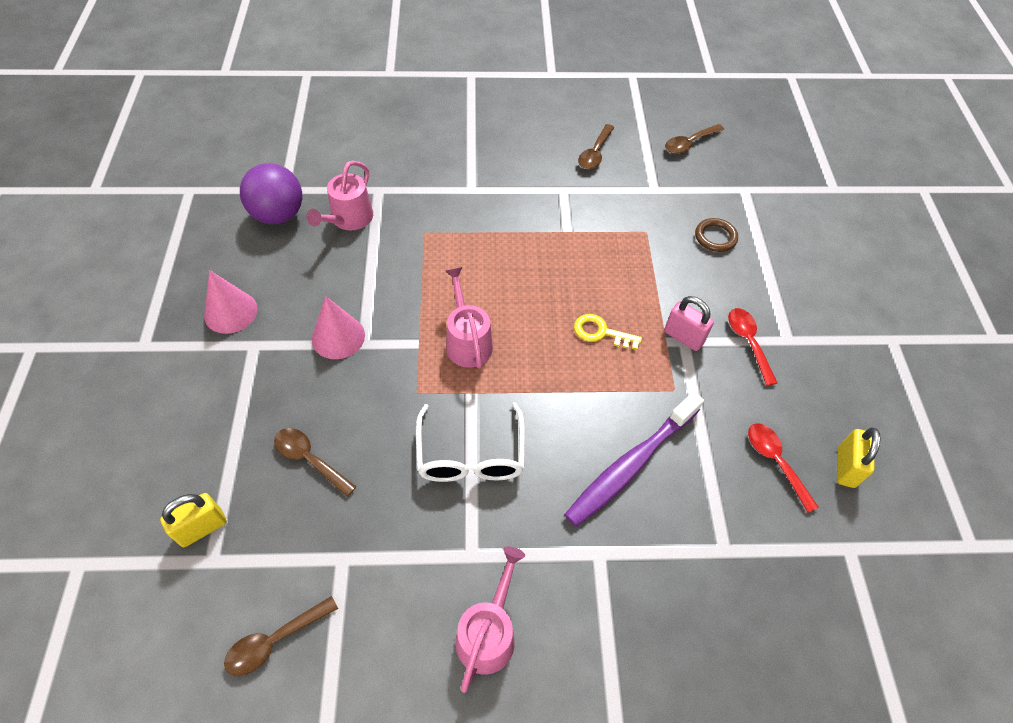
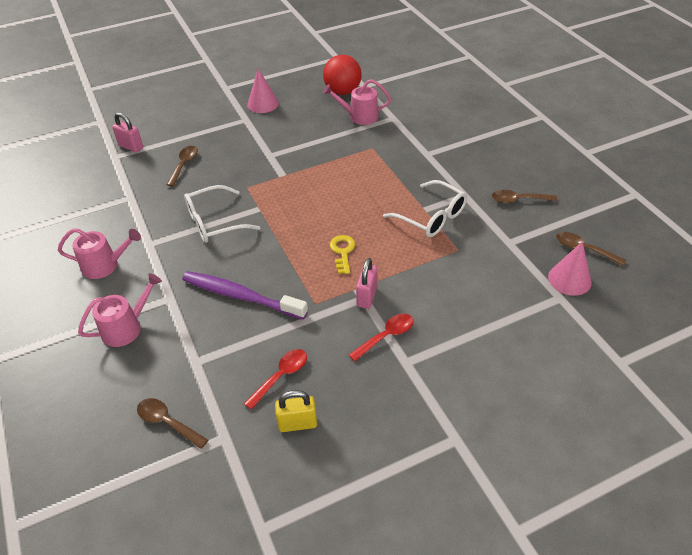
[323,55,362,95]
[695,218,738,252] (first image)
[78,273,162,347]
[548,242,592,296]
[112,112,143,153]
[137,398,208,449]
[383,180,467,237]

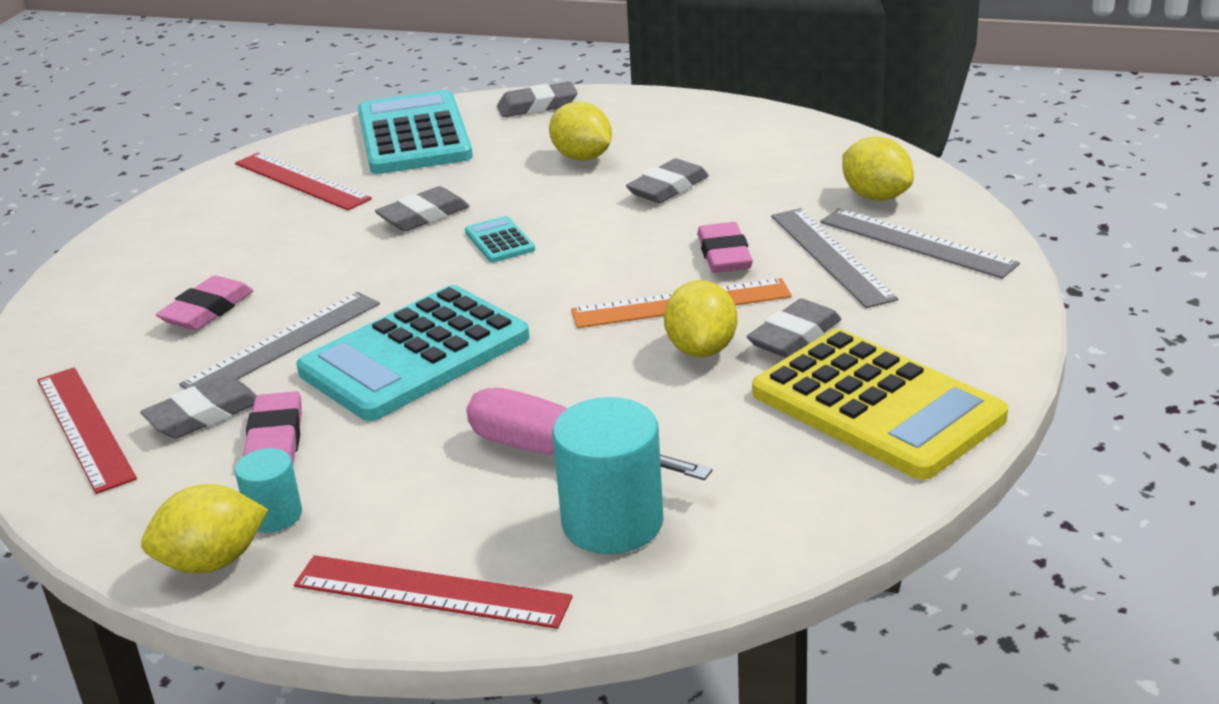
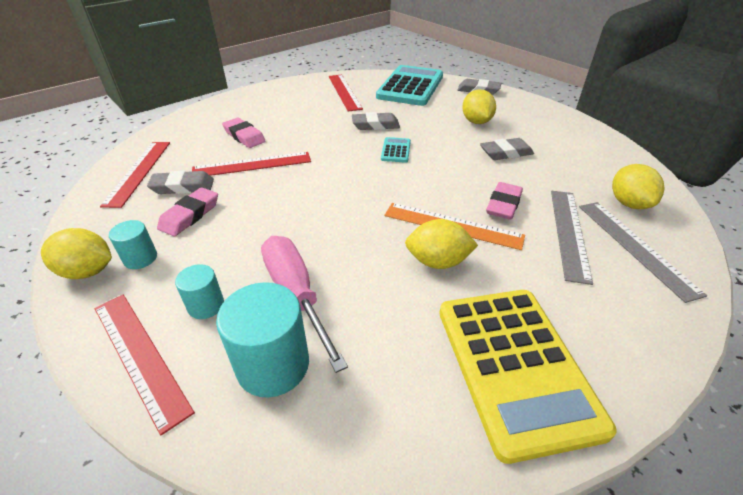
[222,118,265,148]
[405,219,478,269]
[297,285,529,421] (first image)
[192,152,311,176]
[747,298,841,358] (first image)
[175,264,224,319]

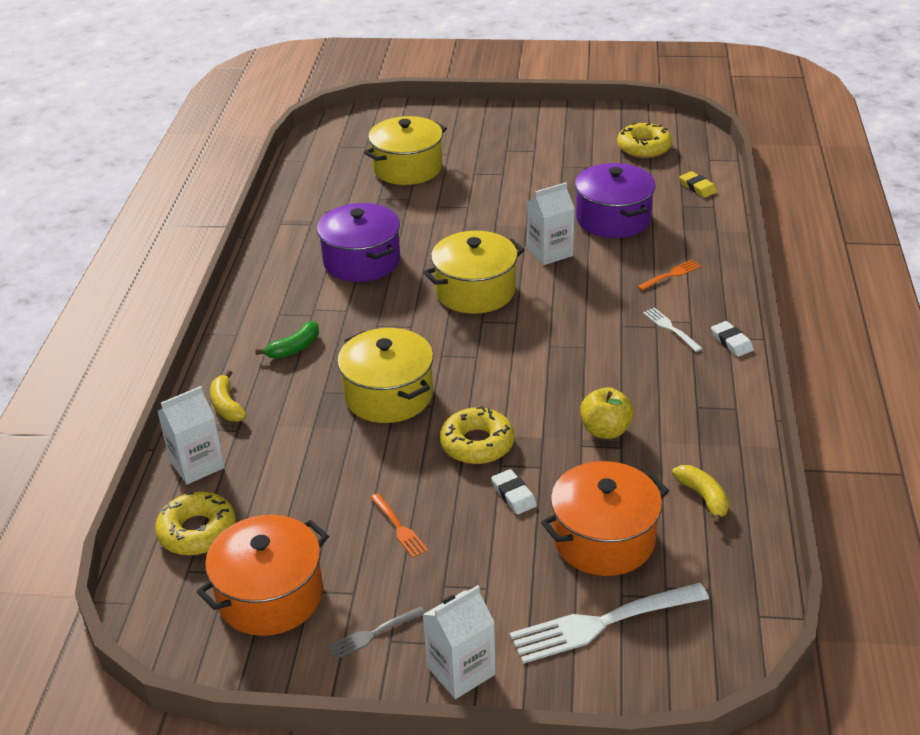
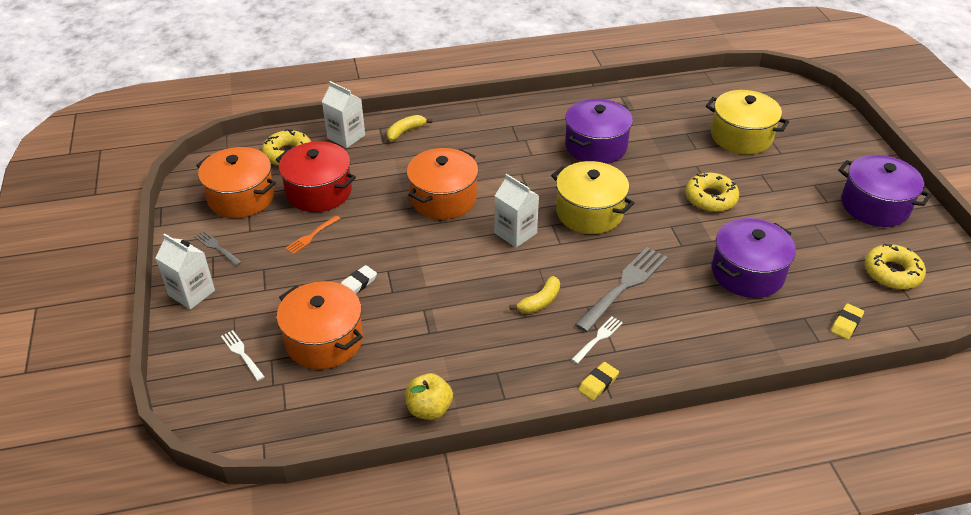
[495,174,539,248]
[637,260,701,291] (first image)
[255,321,319,359] (first image)
[578,362,619,401]
[407,148,479,219]
[406,373,453,420]
[685,173,739,212]
[510,276,560,314]
[221,330,265,381]
[276,141,356,212]
[838,155,932,227]
[575,247,668,332]

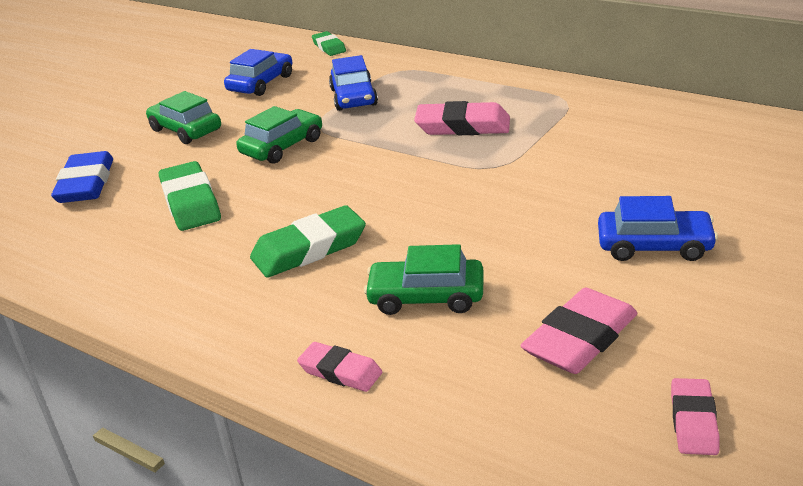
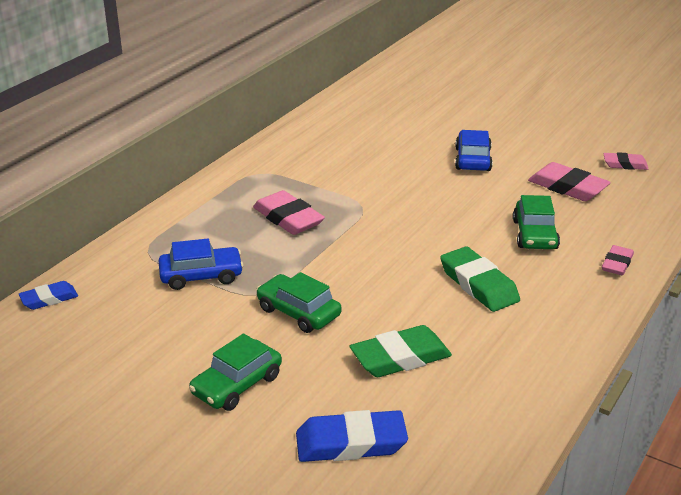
[19,281,78,310]
[224,49,293,96] (first image)
[253,190,325,235]

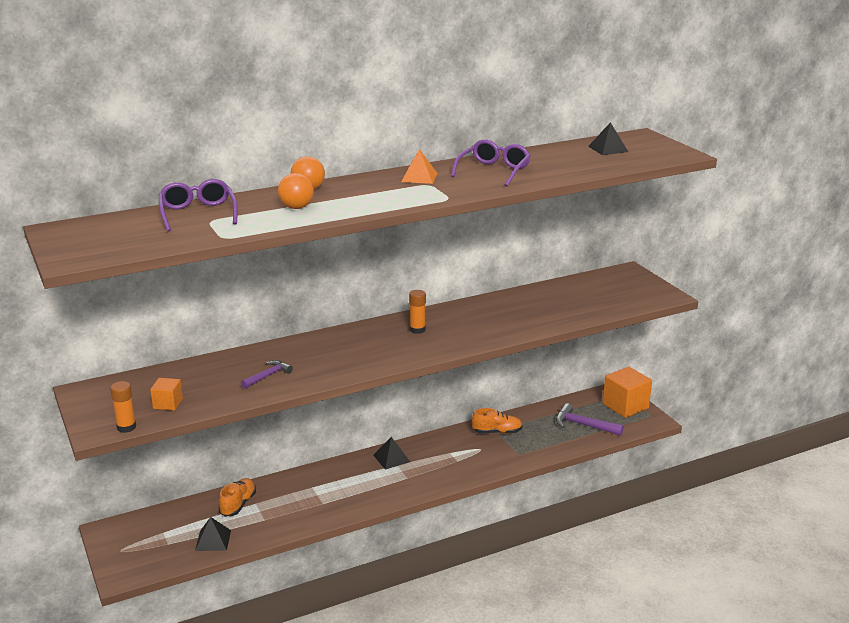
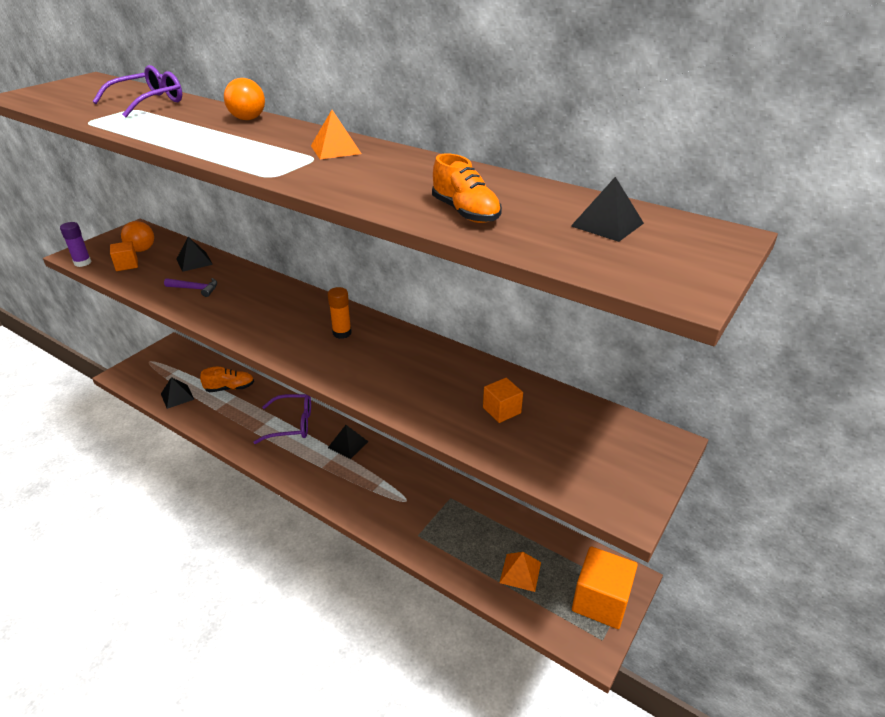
[253,394,311,444]
[121,221,154,252]
[60,222,92,267]
[500,552,541,592]
[432,153,502,223]
[177,237,213,272]
[483,378,523,423]

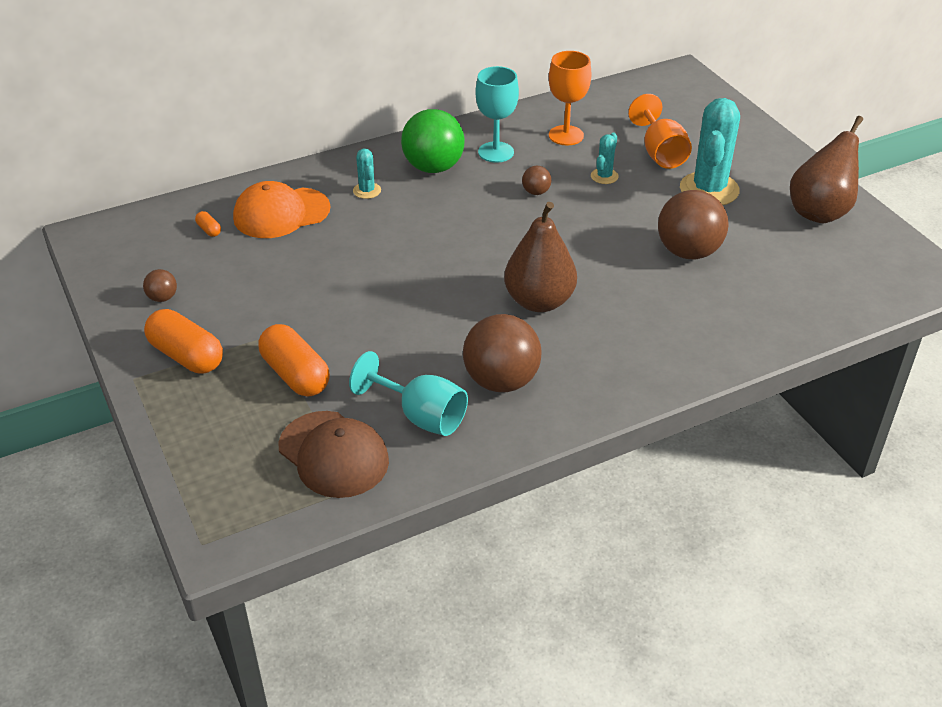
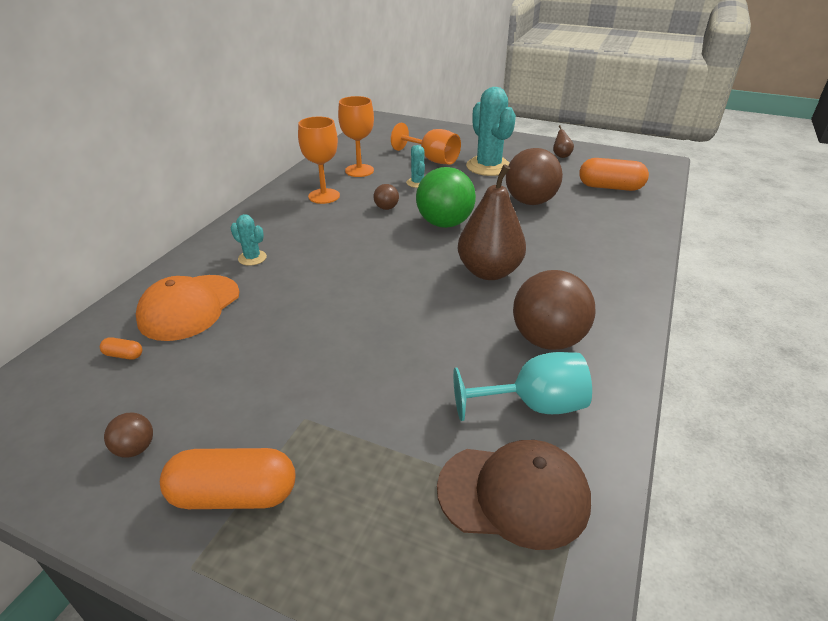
[298,116,340,204]
[416,167,476,228]
[553,125,574,158]
[579,158,649,191]

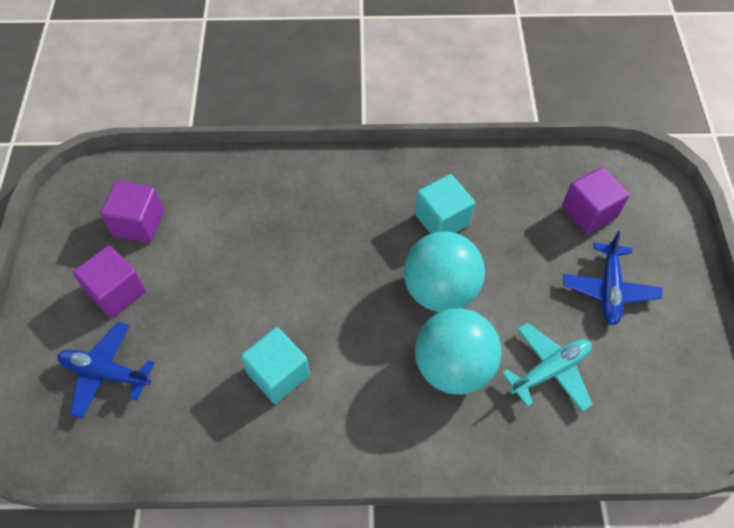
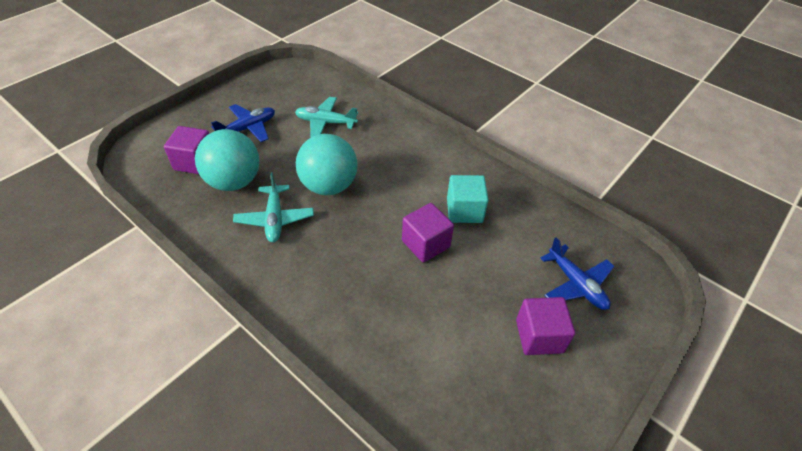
[233,172,314,242]
[402,203,454,263]
[195,129,259,191]

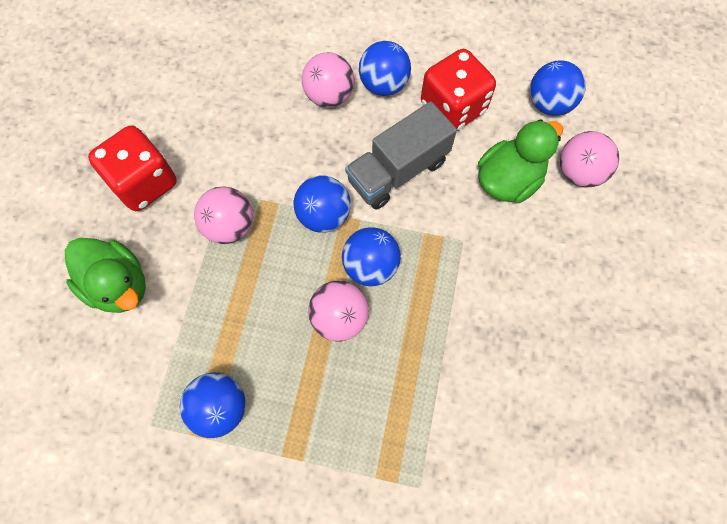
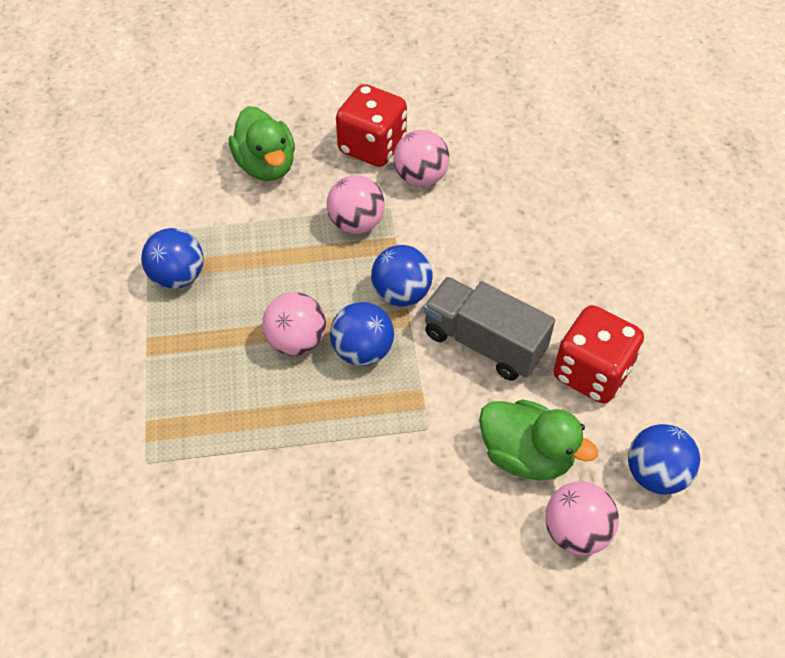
[359,41,411,96] (first image)
[393,130,450,187]
[229,106,295,181]

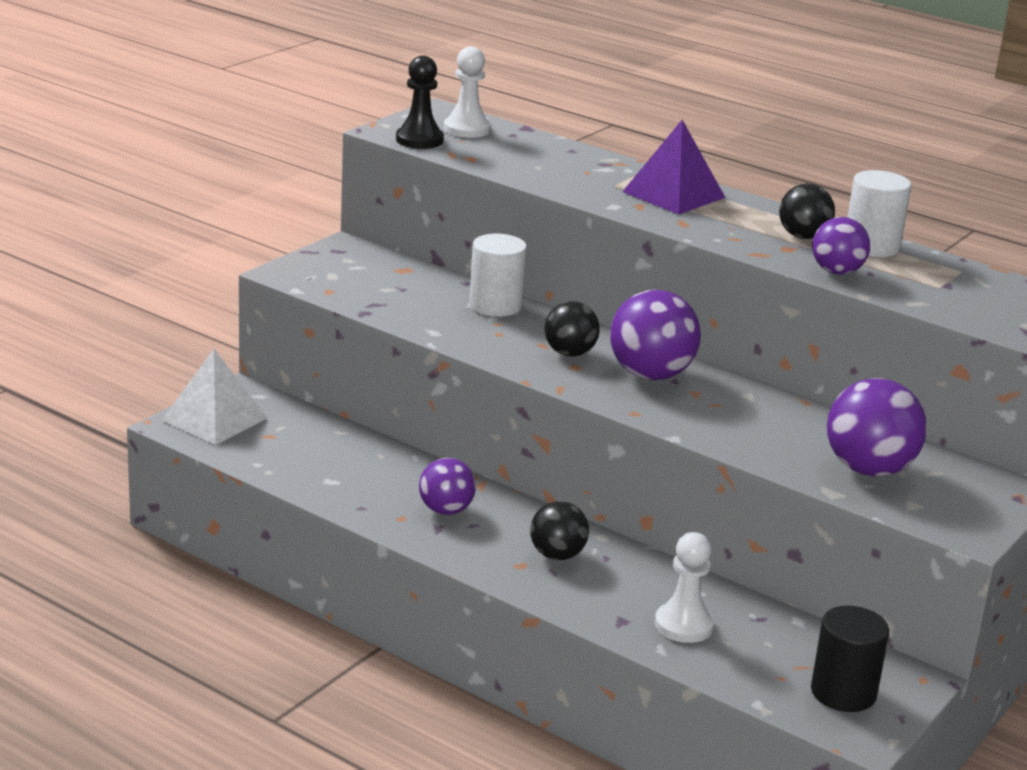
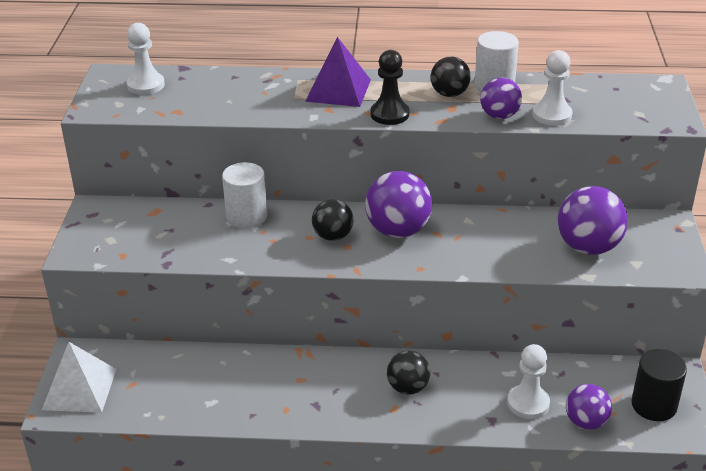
[371,50,409,125]
[566,384,612,430]
[533,50,572,126]

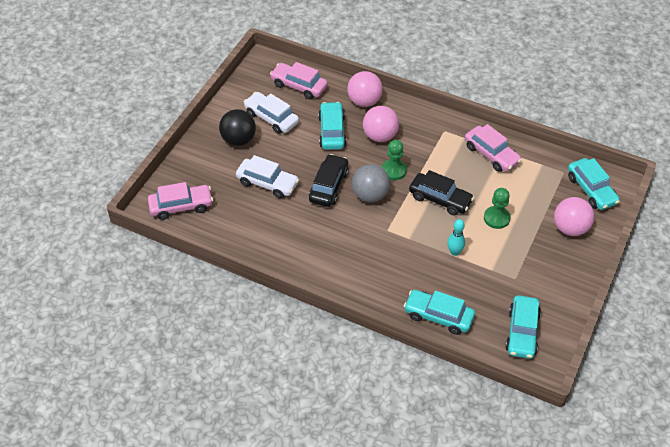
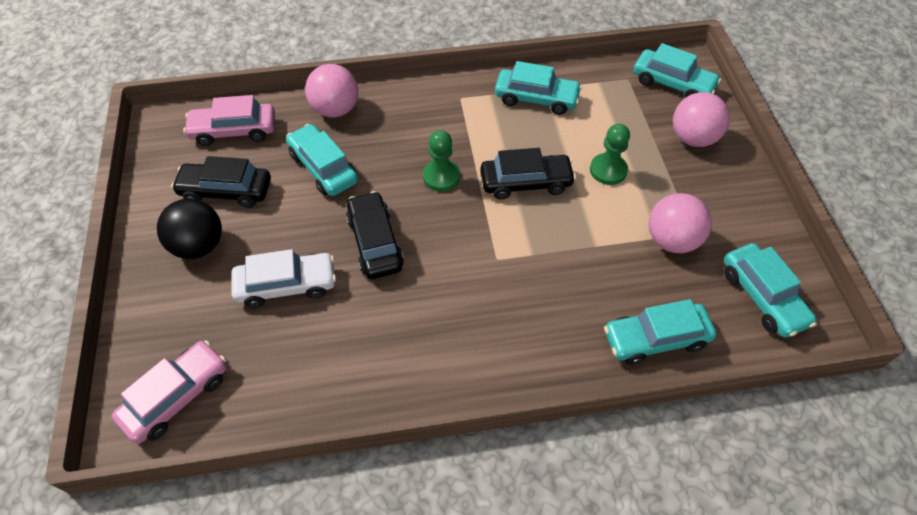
[171,156,271,208]
[649,193,712,253]
[495,61,582,115]
[352,164,390,202] (first image)
[447,219,465,256] (first image)

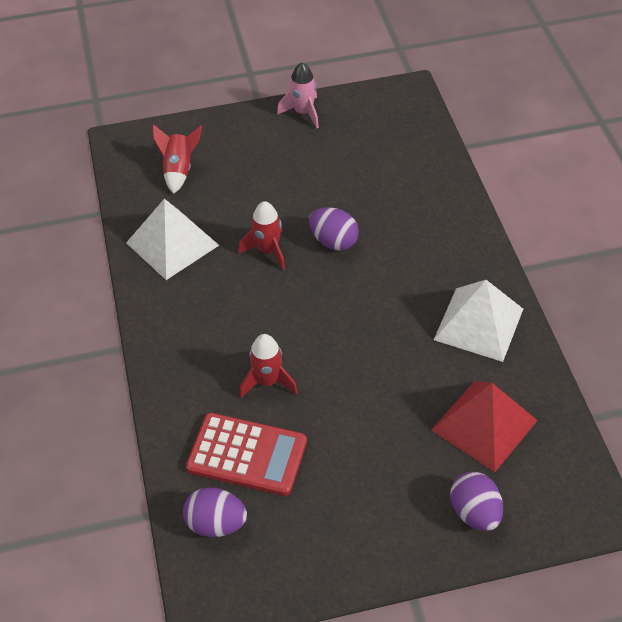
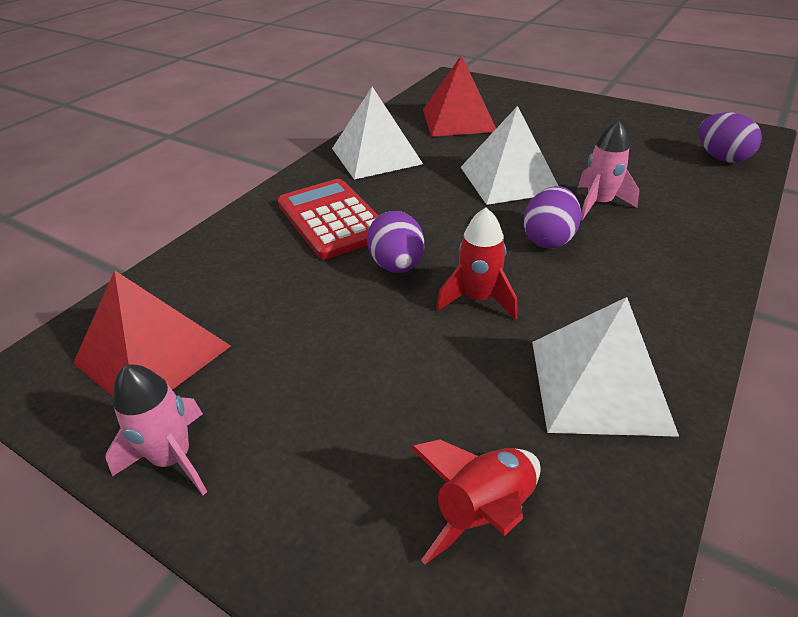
[578,120,639,220]
[277,179,379,259]
[524,186,581,248]
[461,106,558,205]
[73,270,231,396]

